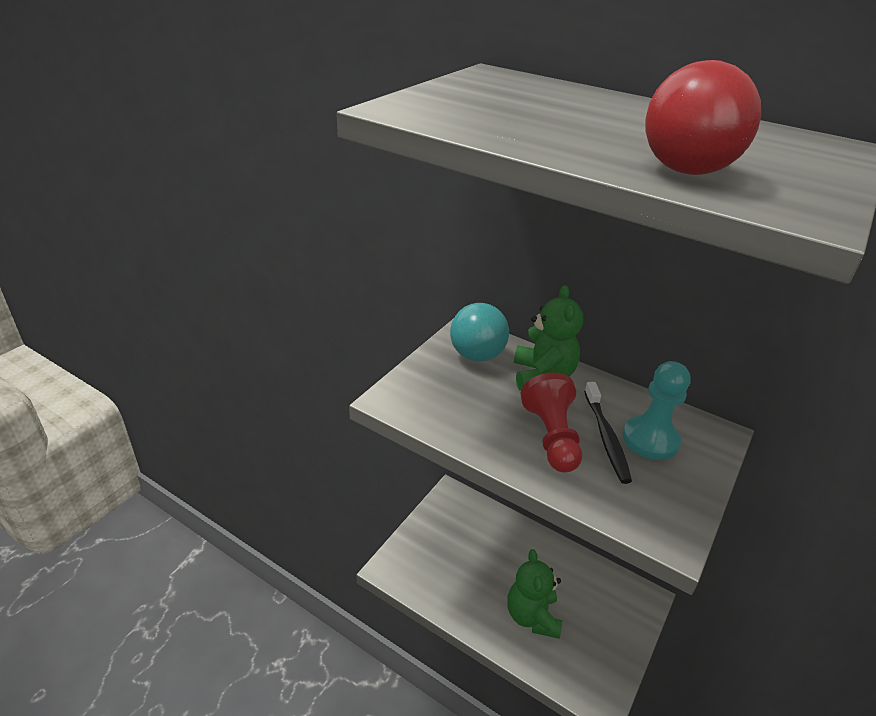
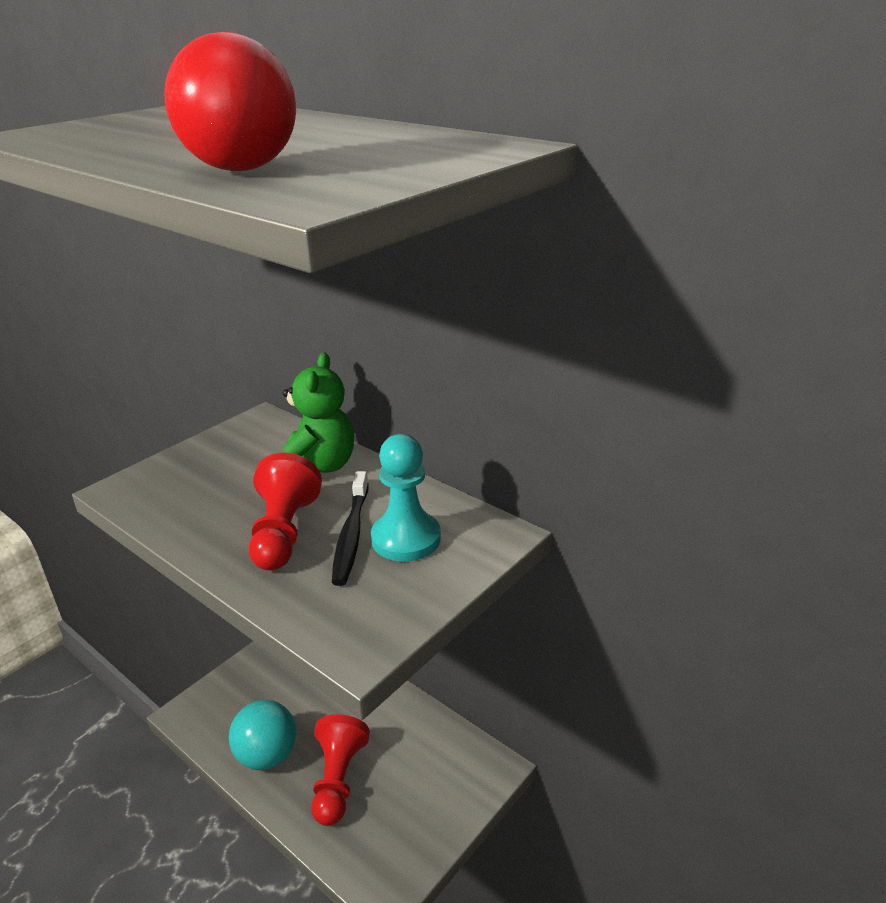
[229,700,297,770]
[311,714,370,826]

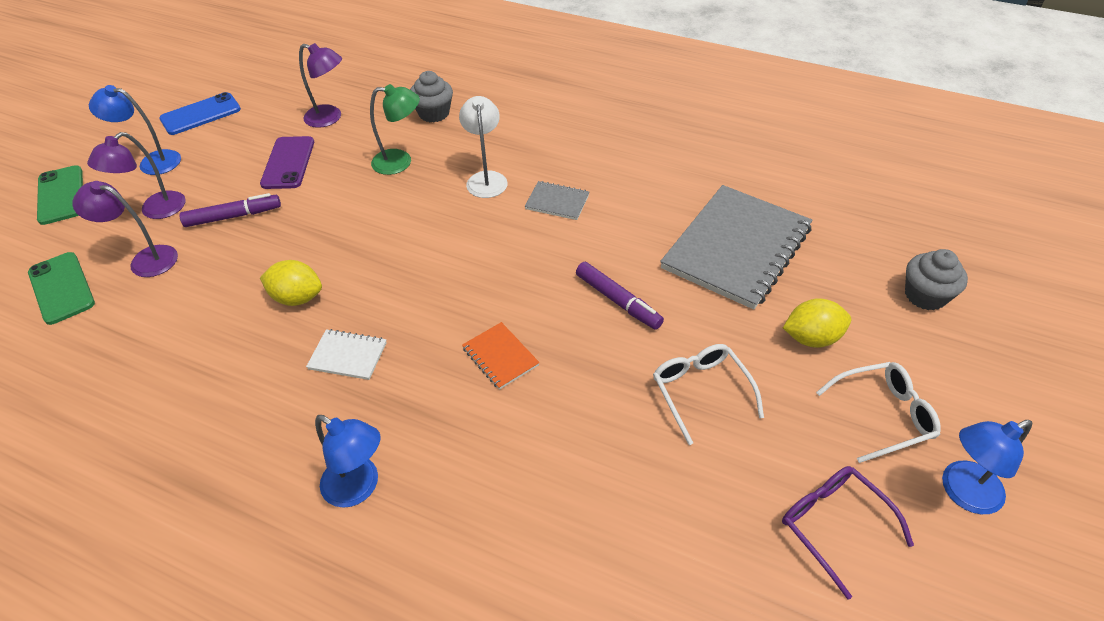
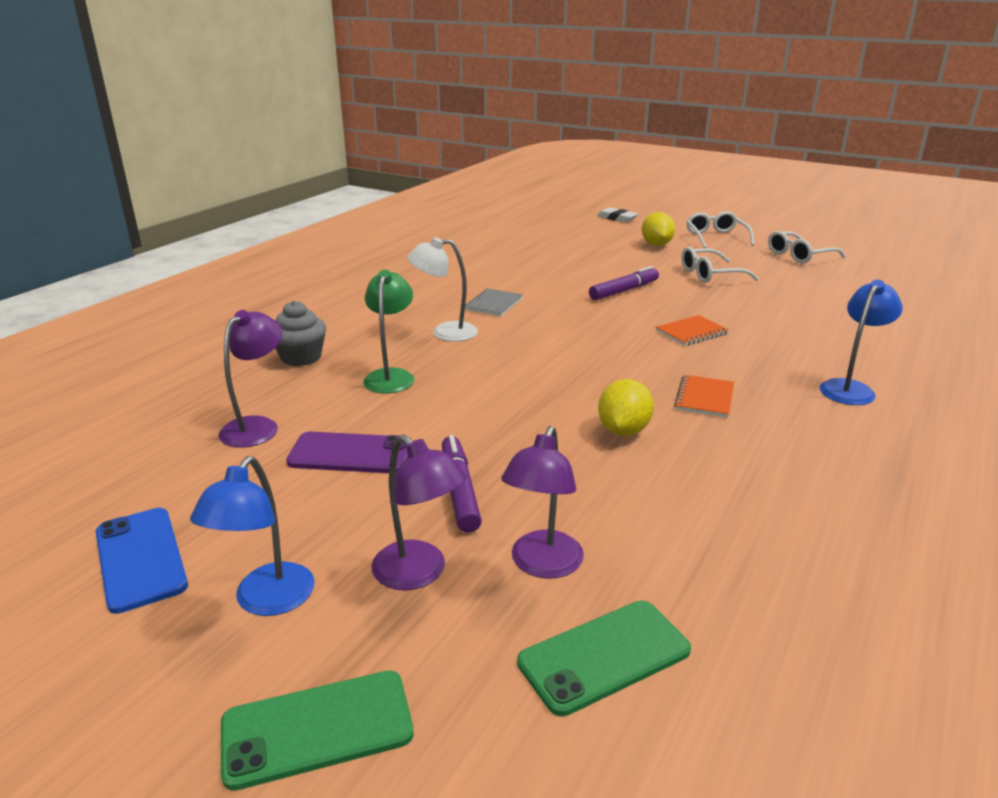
[660,185,813,310] (first image)
[597,207,638,222]
[674,375,734,418]
[942,420,1033,514] (first image)
[768,231,846,264]

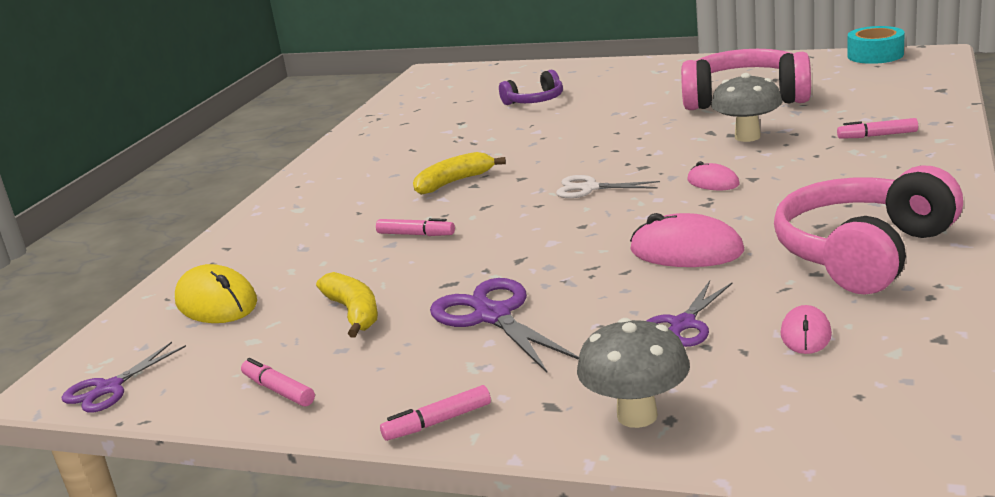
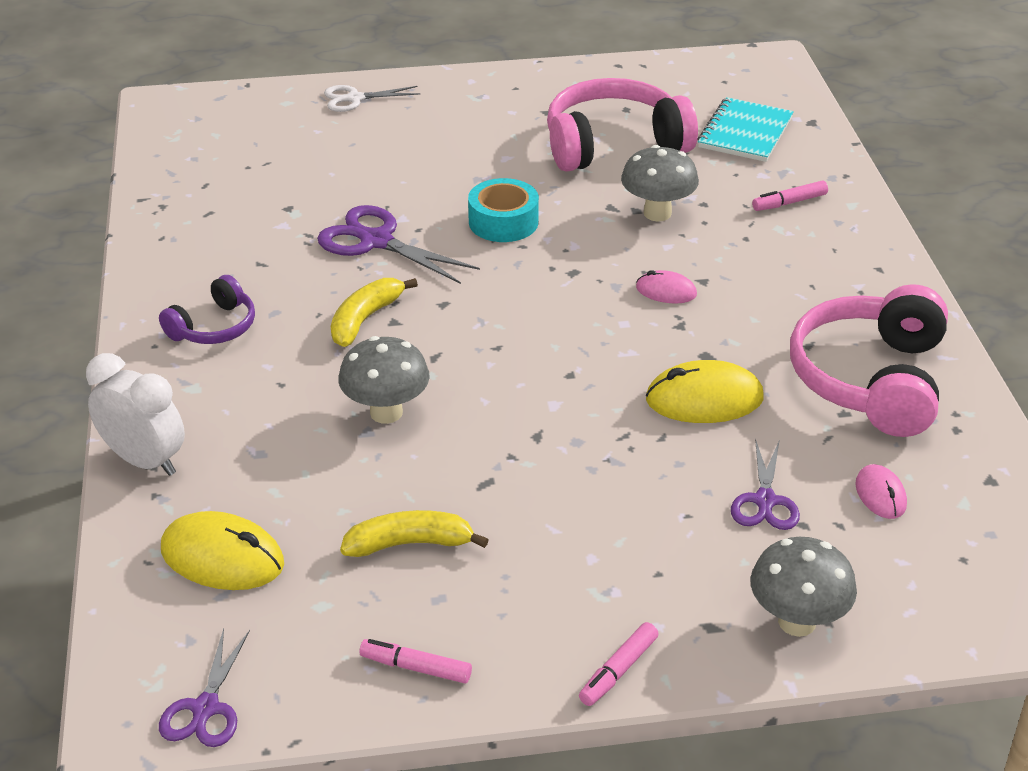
[468,178,539,242]
[159,275,255,344]
[324,85,420,112]
[646,360,764,423]
[338,336,429,424]
[340,510,488,557]
[317,205,480,284]
[697,97,794,162]
[86,353,185,476]

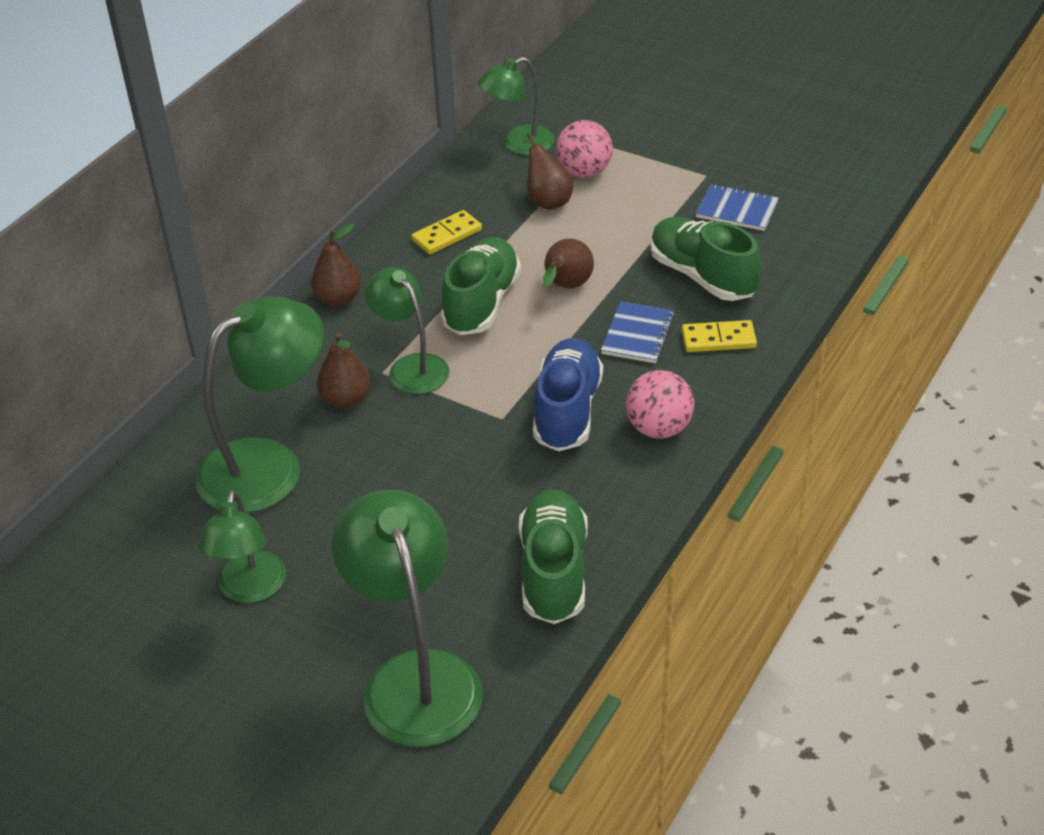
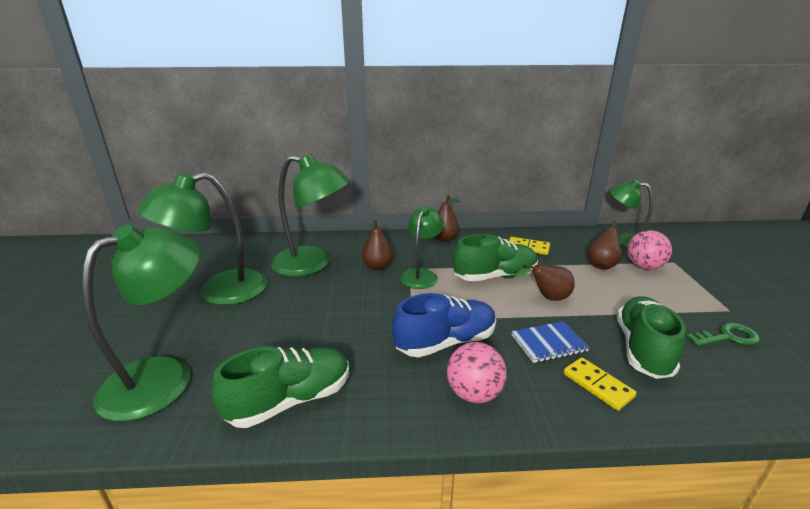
[686,323,760,347]
[138,173,267,305]

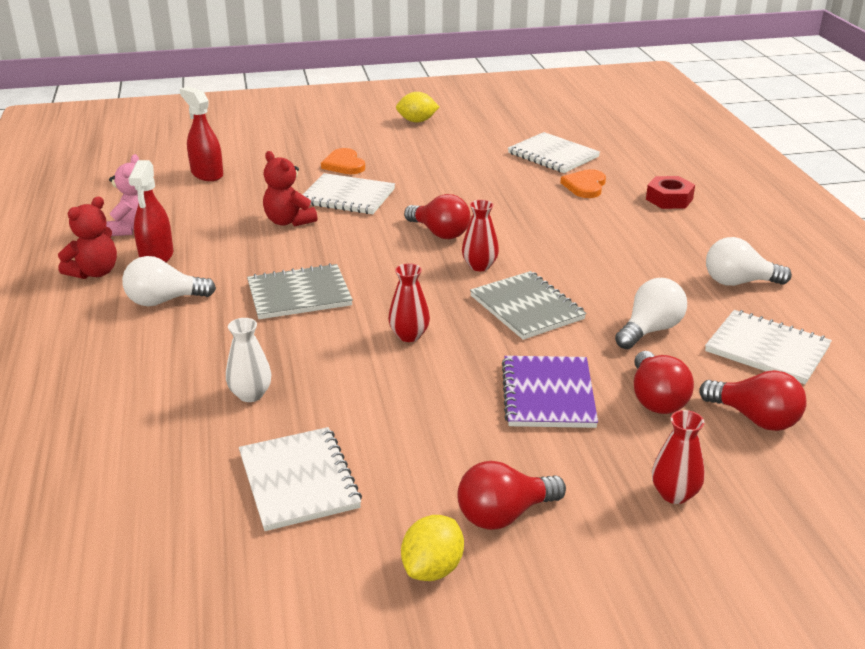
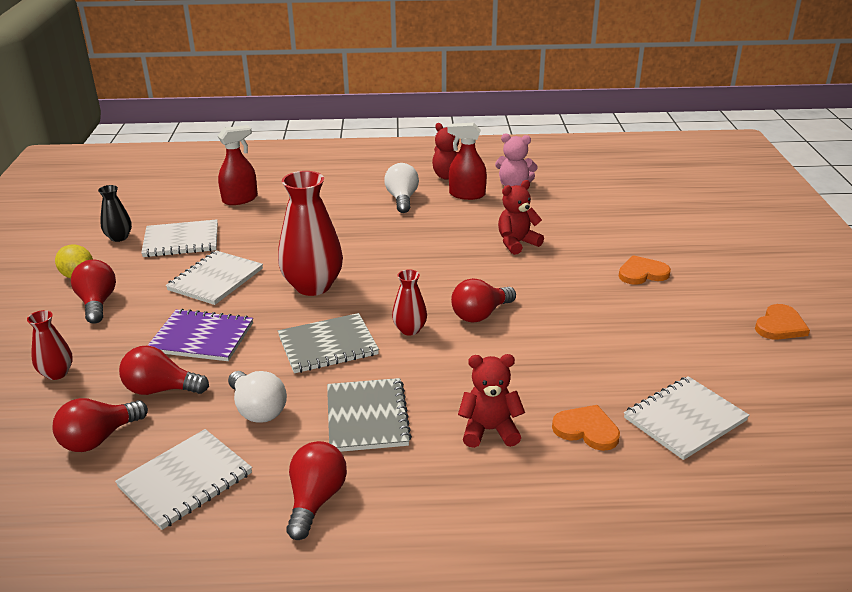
[218,125,258,205]
[755,304,810,340]
[166,251,263,305]
[646,176,695,209] (first image)
[286,441,347,540]
[327,378,412,452]
[278,171,343,296]
[226,318,271,402] (first image)
[98,185,132,242]
[458,354,525,448]

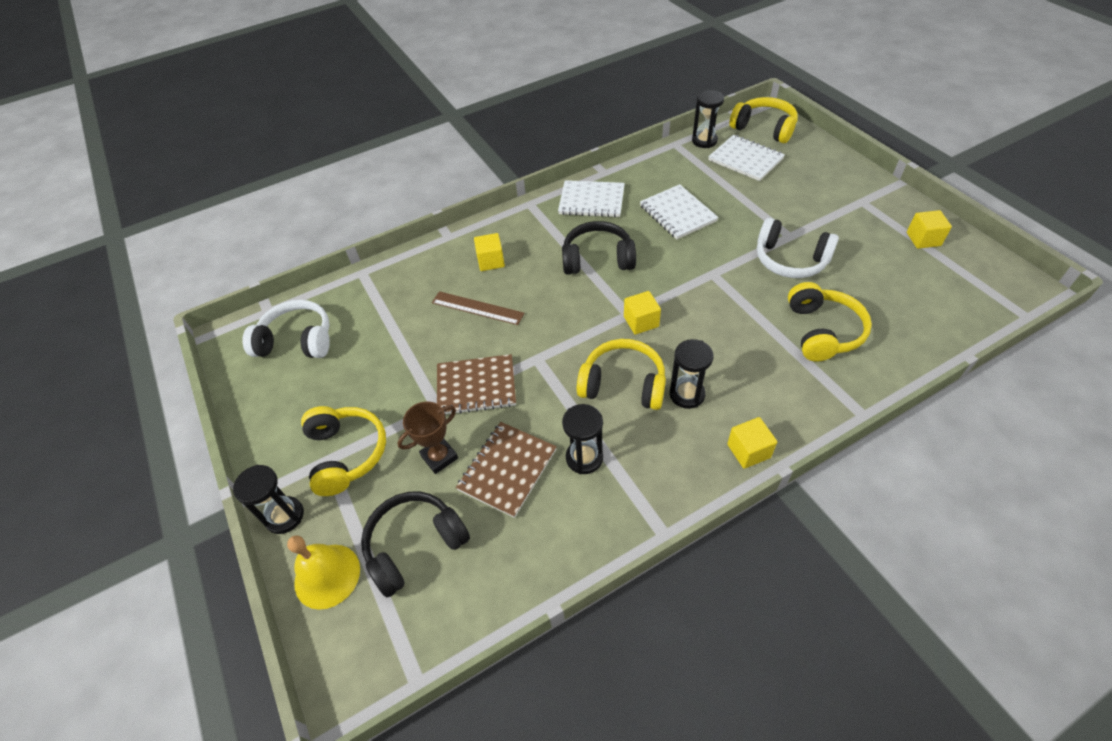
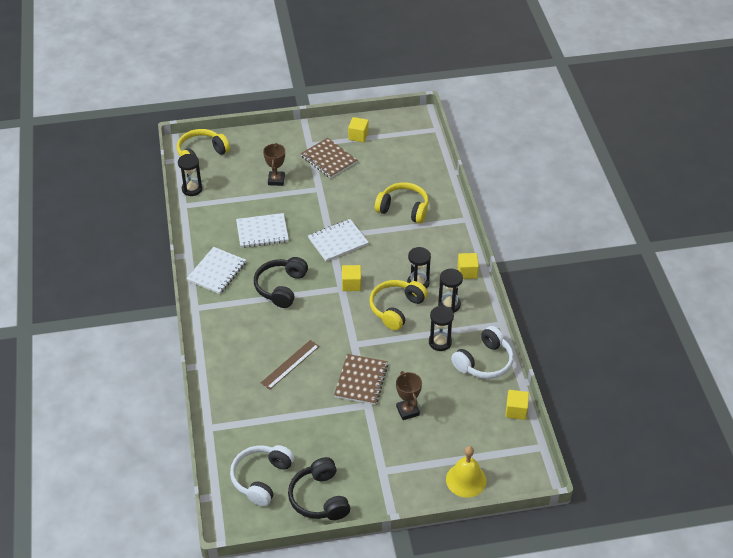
[308,219,369,262]
[451,326,514,379]
[505,390,529,420]
[301,406,386,496] (first image)
[301,138,357,179]
[438,269,463,313]
[288,457,350,520]
[263,143,285,186]

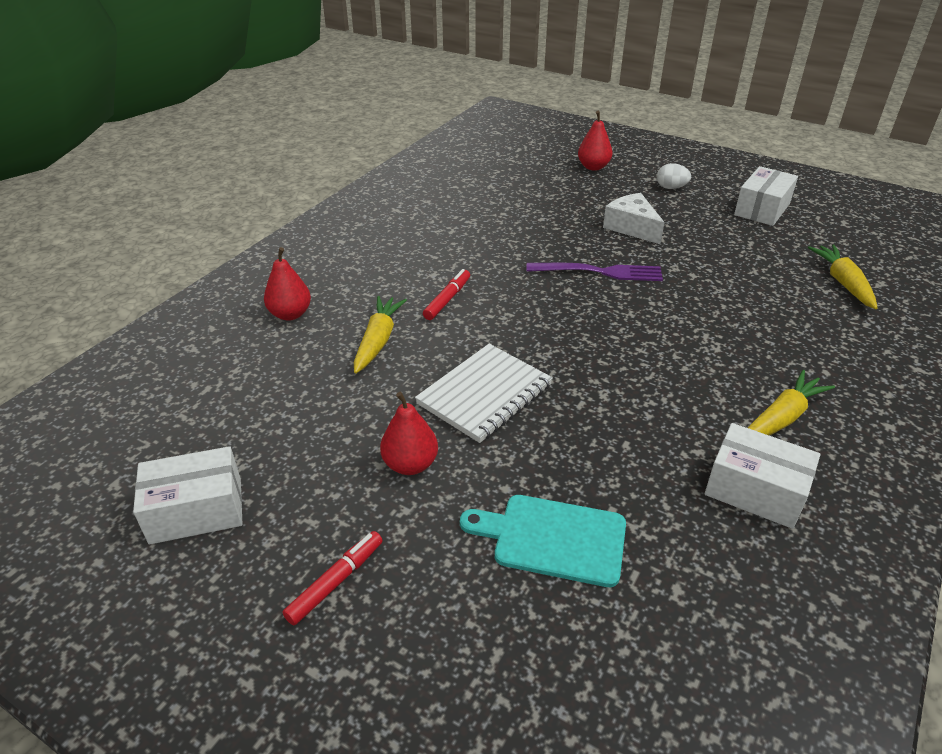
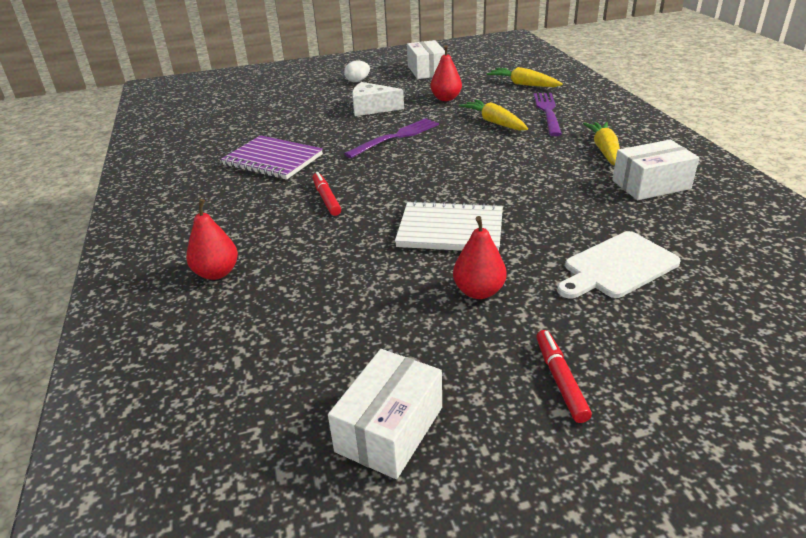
[431,45,462,101]
[459,99,528,131]
[395,200,503,251]
[557,231,681,299]
[534,93,562,136]
[221,135,323,180]

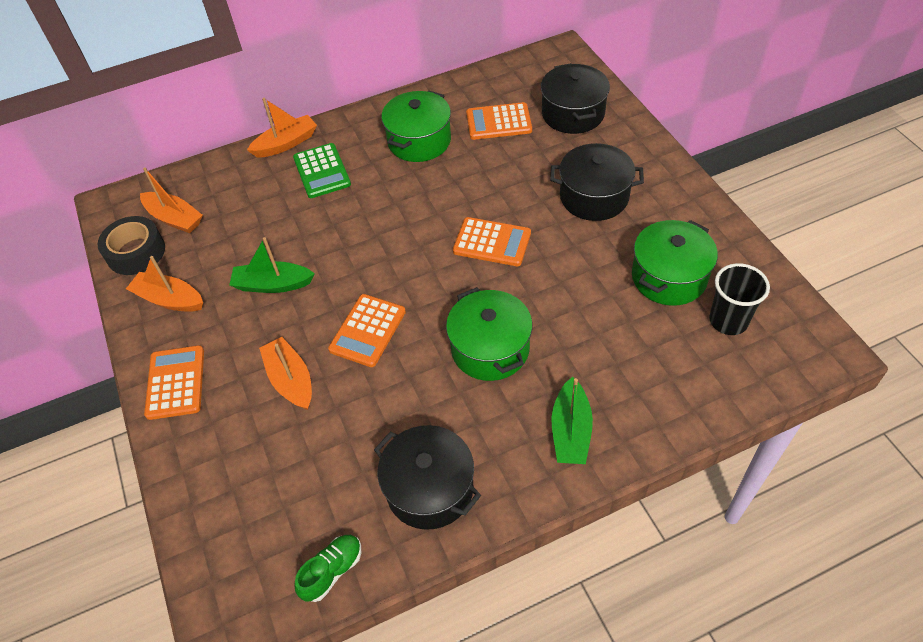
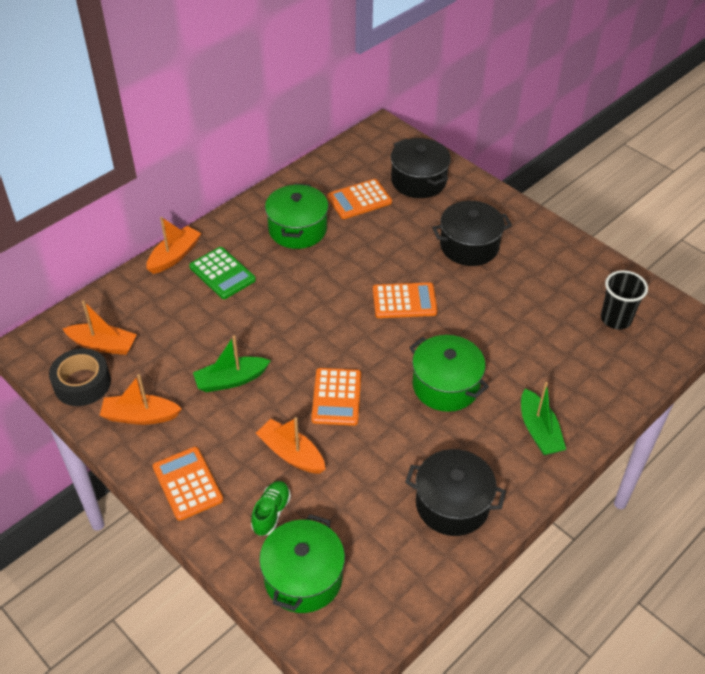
[259,514,345,613]
[251,481,291,536]

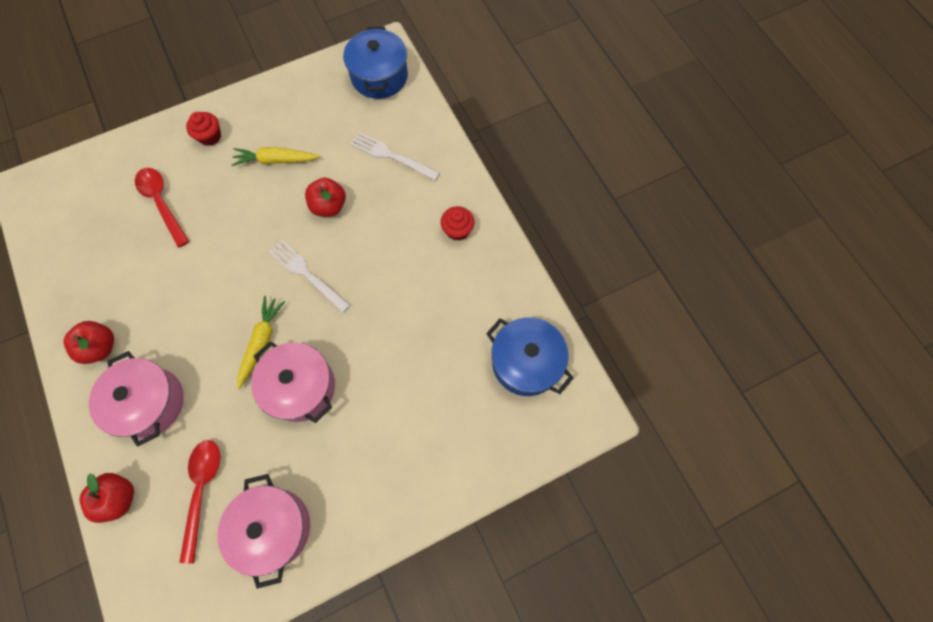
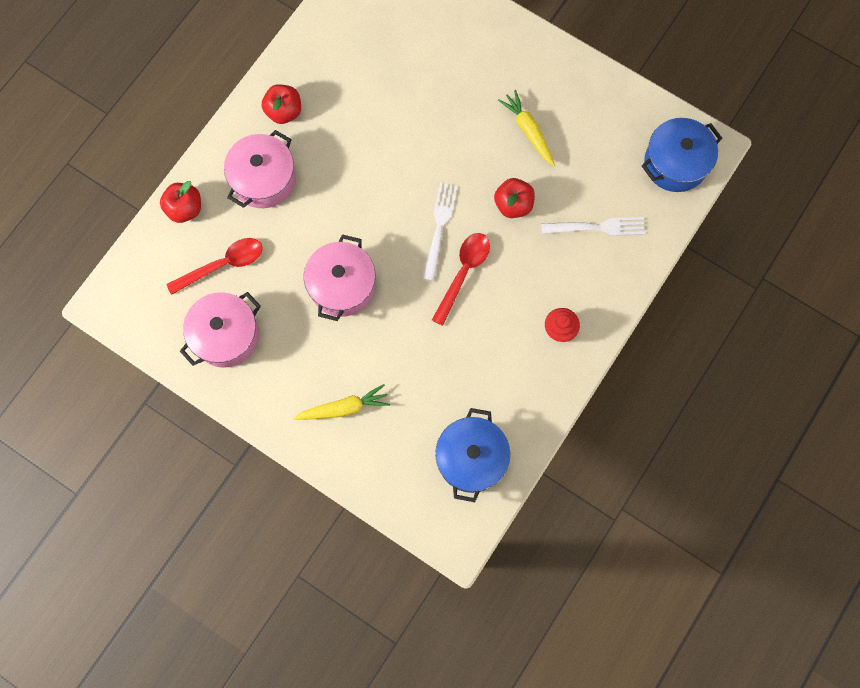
[186,112,221,146] (first image)
[541,217,645,236]
[432,233,490,326]
[293,384,390,420]

